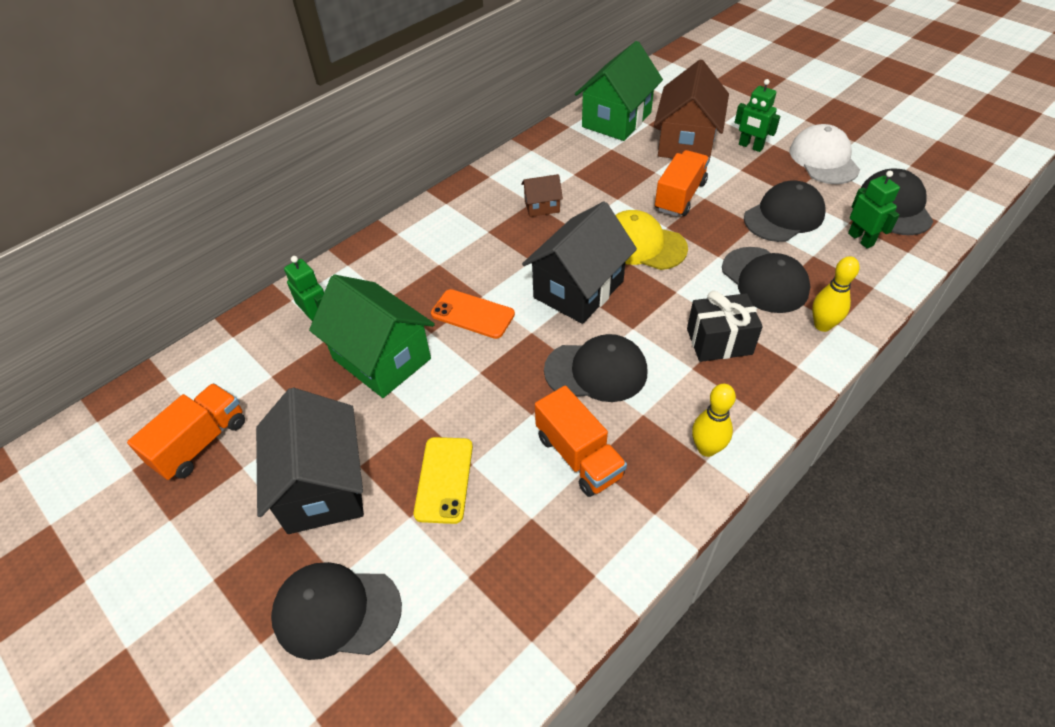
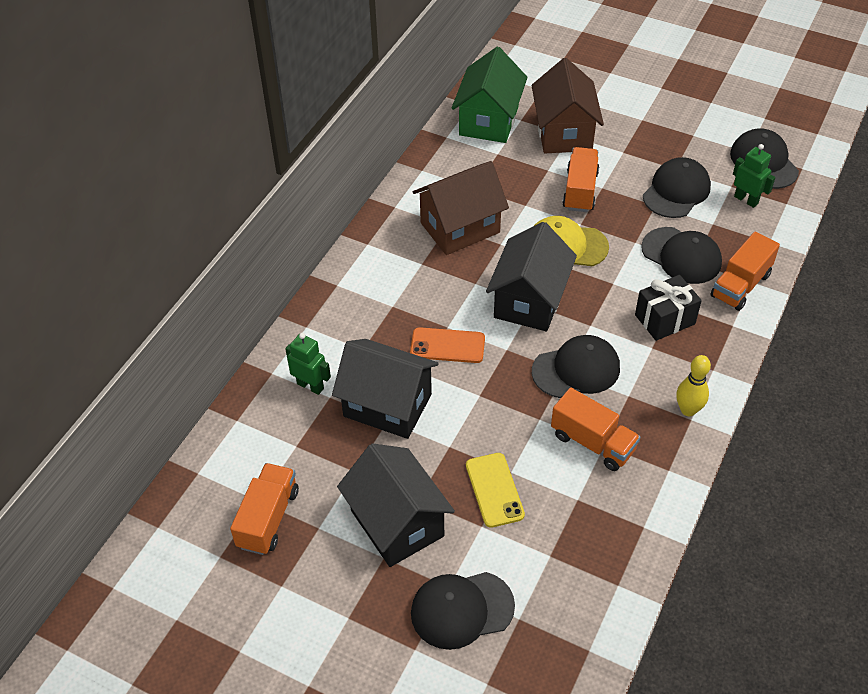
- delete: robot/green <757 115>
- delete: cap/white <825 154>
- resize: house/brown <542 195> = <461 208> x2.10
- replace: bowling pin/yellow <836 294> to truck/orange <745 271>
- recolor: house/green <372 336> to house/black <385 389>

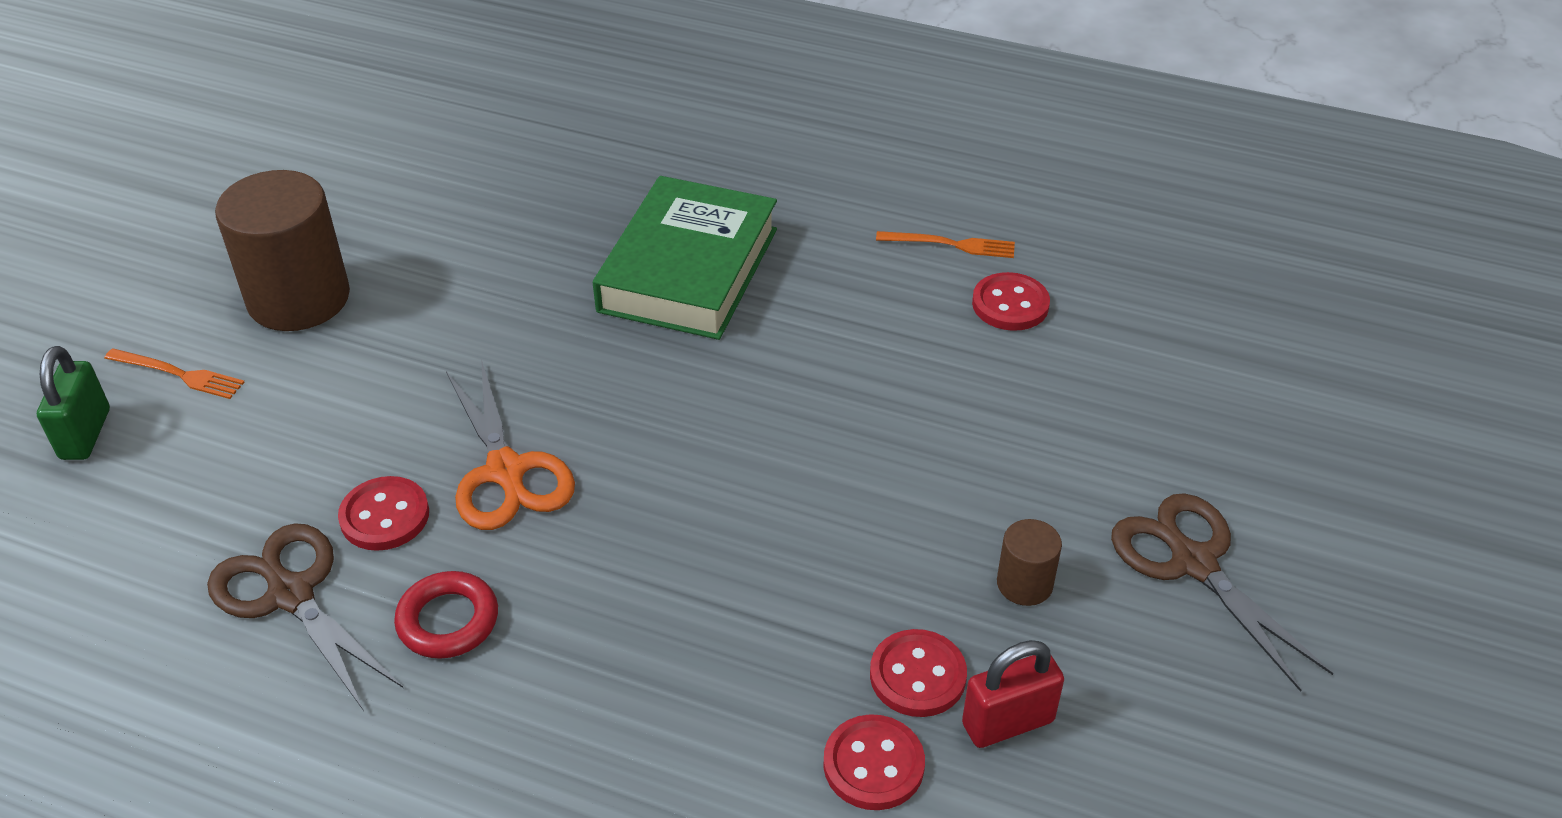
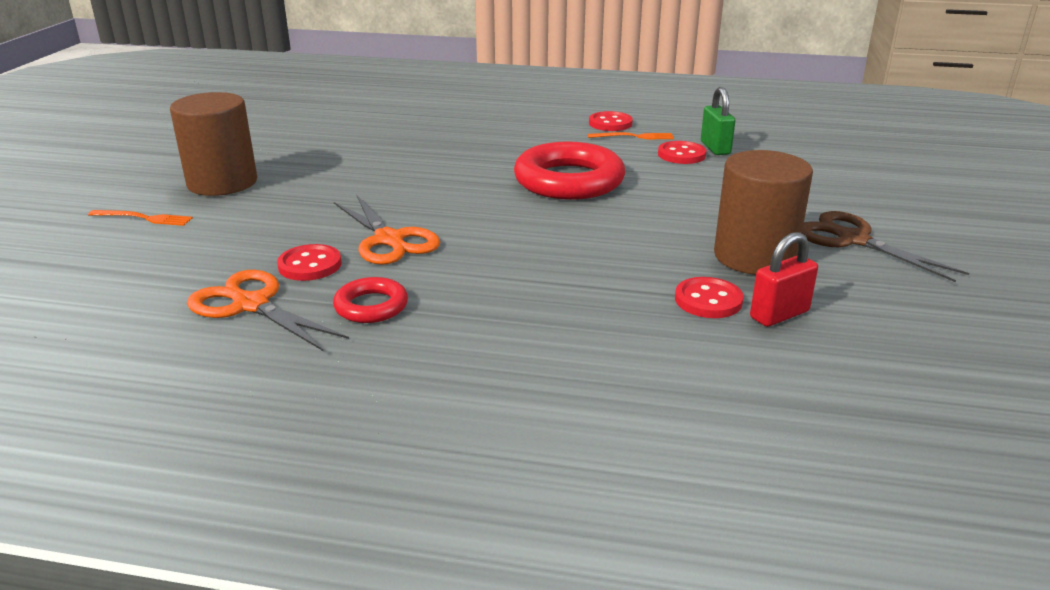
- delete: book/green <685 258>
- move: padlock/green <73 403> to <718 121>
- resize: cylinder/brown <1029 562> = <763 212> x2.15
- recolor: scissors/brown <305 617> to scissors/orange <268 310>
- move: button/red <874 762> to <611 121>
- insert: ring/red <569 170>

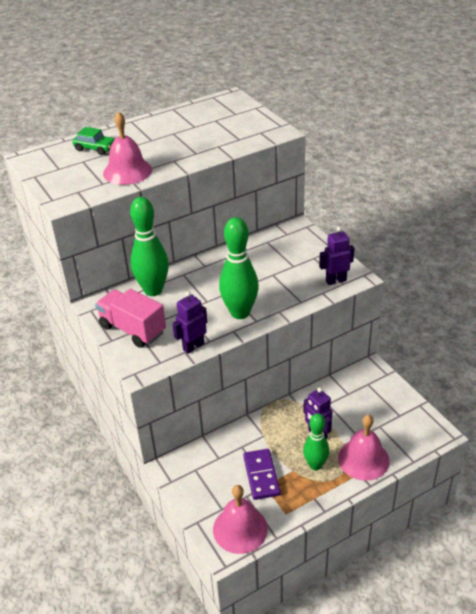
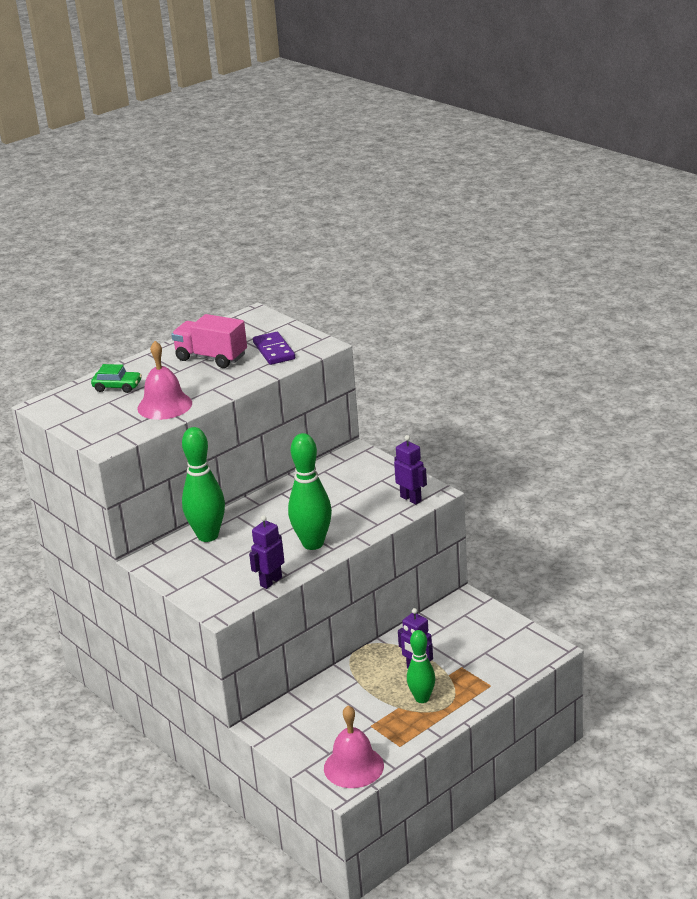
- rotate: robot/purple <336 255> = <410 469> 75 degrees clockwise
- move: truck/pink <130 318> to <209 341>
- delete: bell/pink <363 448>
- move: domino/purple <261 474> to <274 348>

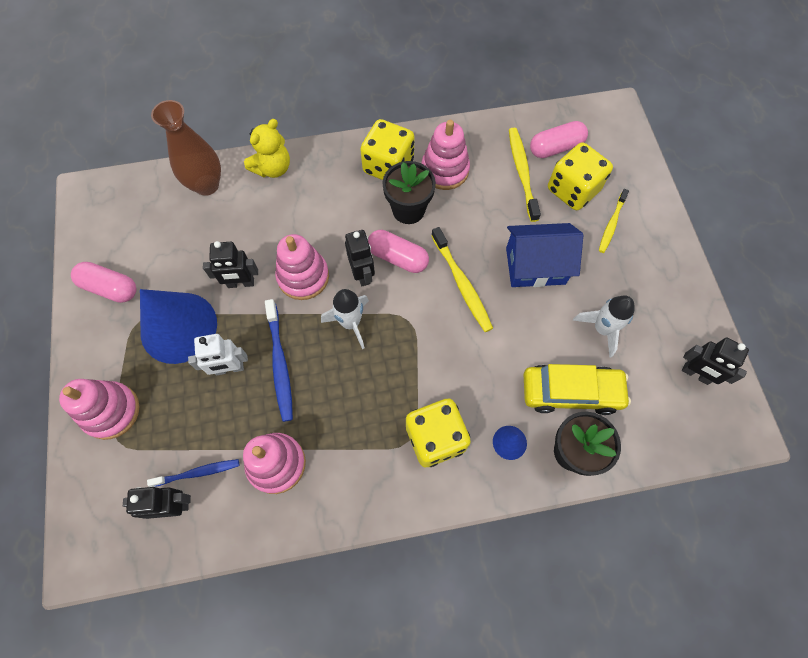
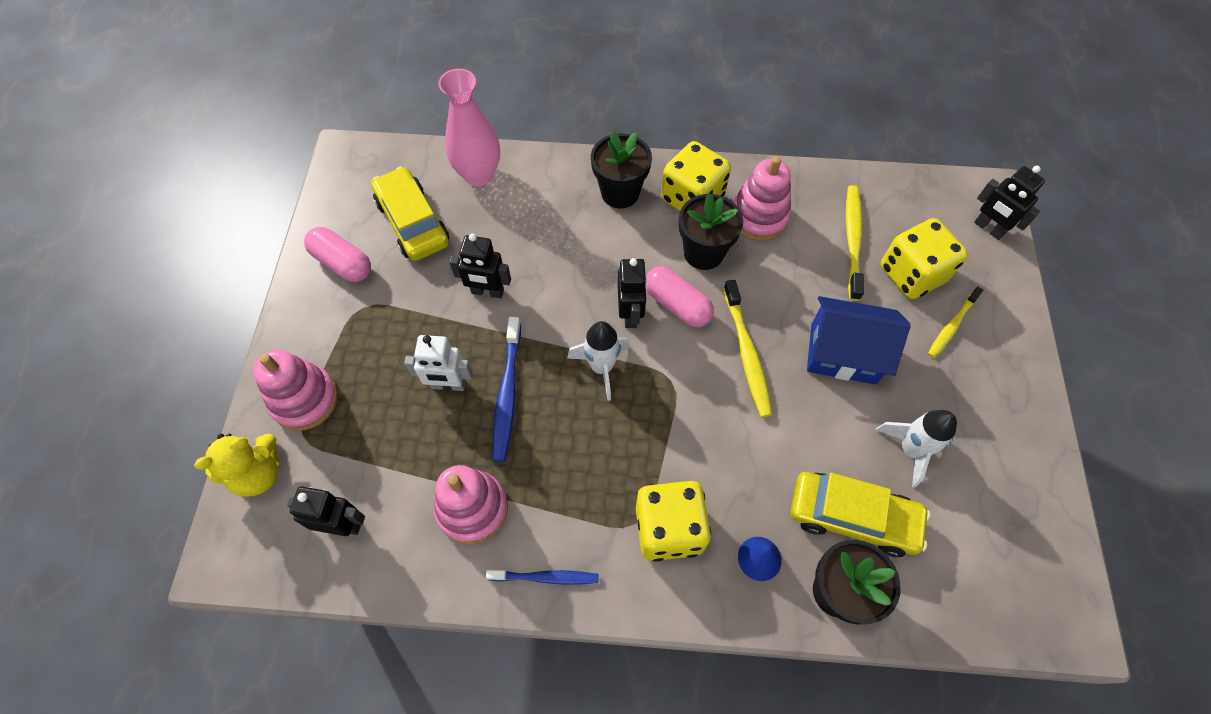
- recolor: vase/brown <186 148> to vase/pink <469 127>
- move: teddy bear/yellow <267 148> to <236 465>
- delete: capsule/pink <559 139>
- delete: stacking toy/pink <302 267>
- delete: cone/blue <178 326>
- move: robot/black <715 361> to <1009 202>
- move: toothbrush/blue <193 473> to <542 577>
- insert: flower pot/black <621 169>
- insert: car/yellow <410 214>

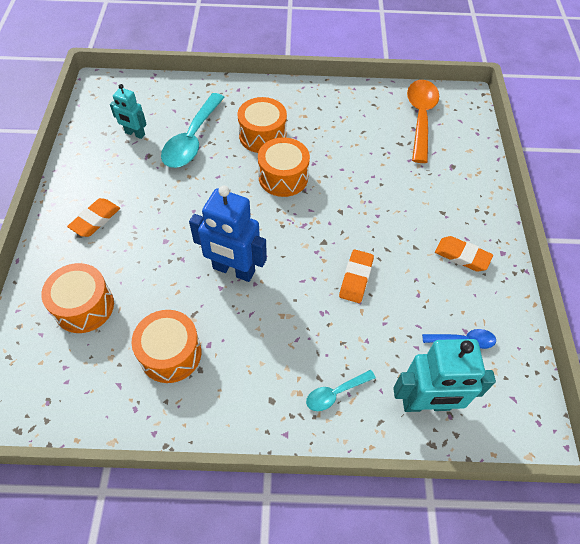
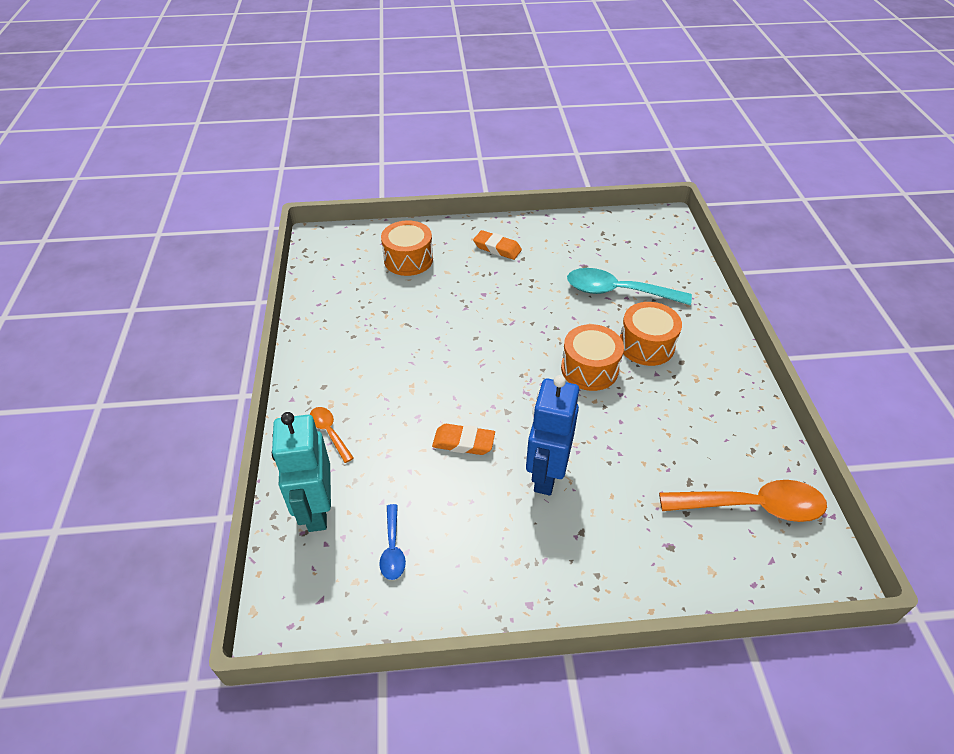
- delete: robot/turquoise <128 111>
- move: robot/blue <228 234> to <552 435>
- delete: eraser/orange <464 254>
- delete: drum/orange <166 346>
- recolor: spoon/turquoise <341 390> to spoon/orange <332 435>

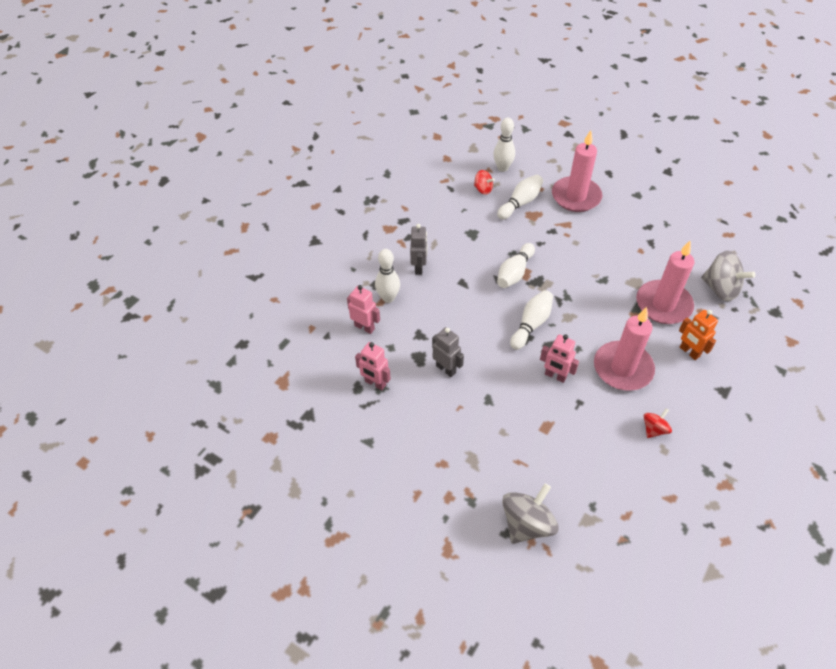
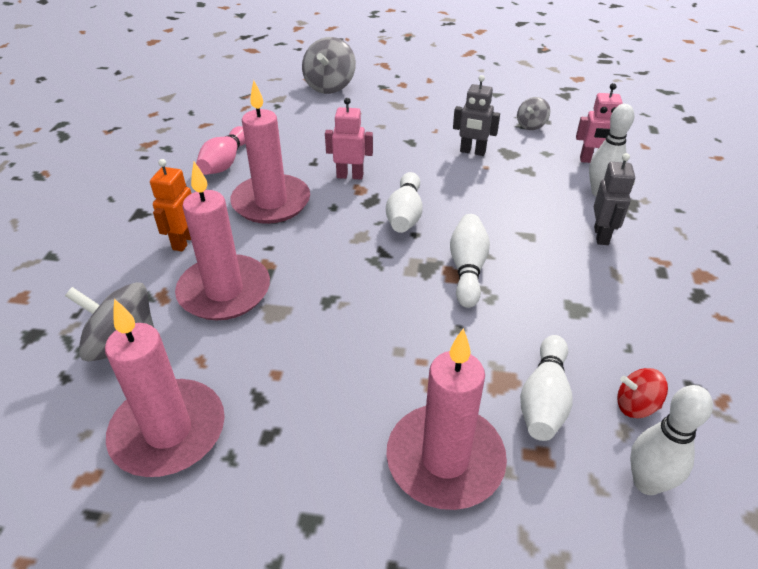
- rotate: robot/grey <418 249> = <614 199> 150 degrees counterclockwise
- rotate: robot/orange <698 335> = <171 205> 105 degrees counterclockwise
- replace: robot/pink <373 366> to spinning top/grey <533 113>
- replace: spinning top/red <658 423> to bowling pin/pink <220 150>
- insert: candle/pink <165 388>

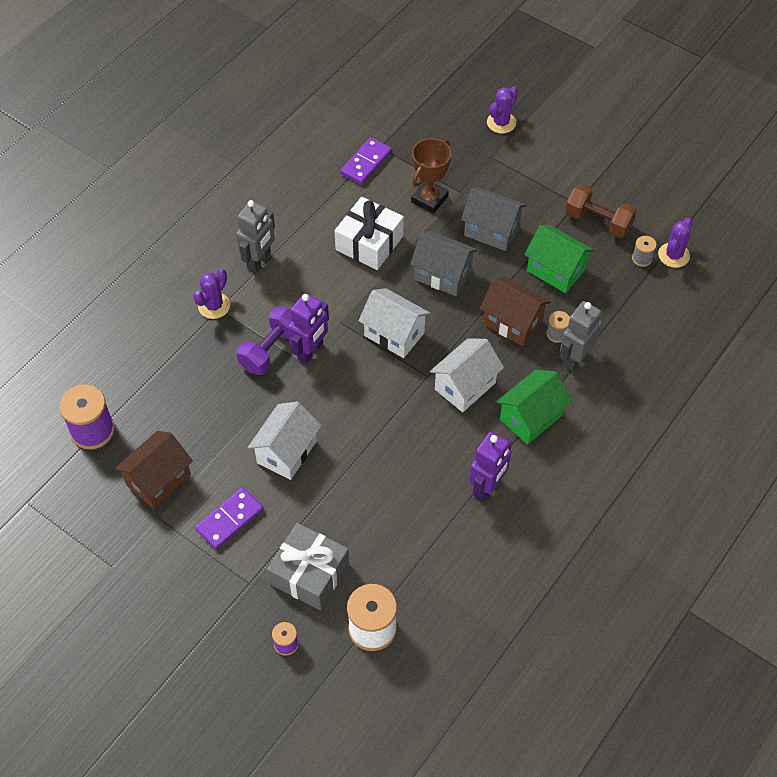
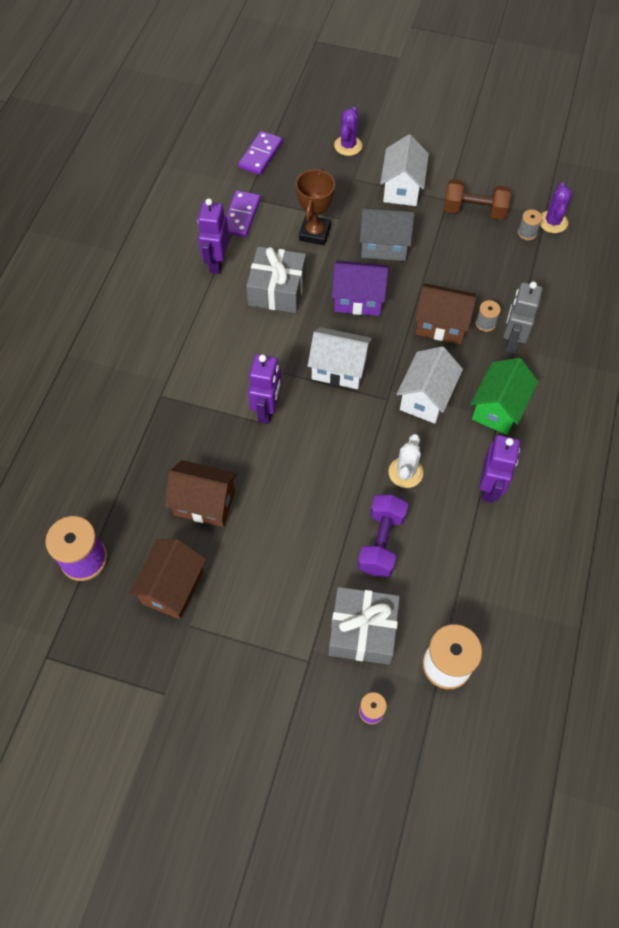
- recolor: gift/white <369 233> to gift/grey <276 279>
- delete: robot/grey <255 236>
- delete: house/green <559 259>
- recolor: house/grey <444 263> to house/purple <360 288>
- delete: cactus/purple <211 293>
- move: dumbbell/purple <264 340> to <383 536>
- move: house/white <285 440> to <404 170>
- move: domino/purple <229 518> to <260 153>
- insert: robot/purple <213 236>
- insert: cactus/white <405 461>
- insert: house/brown <201 493>

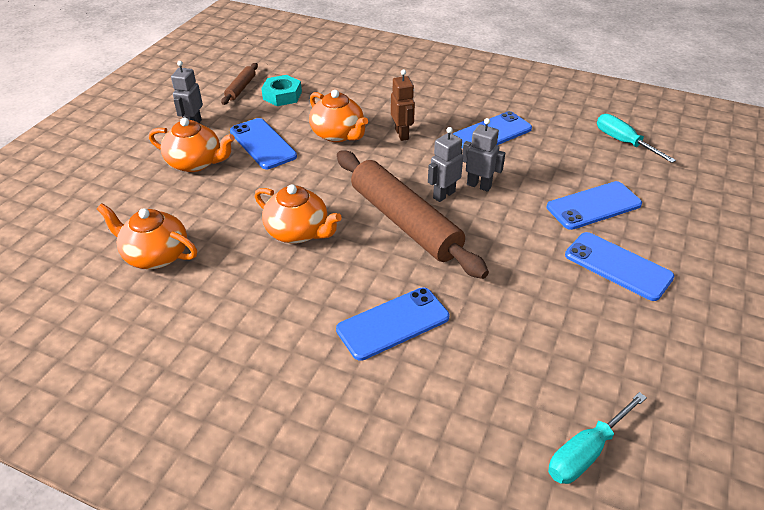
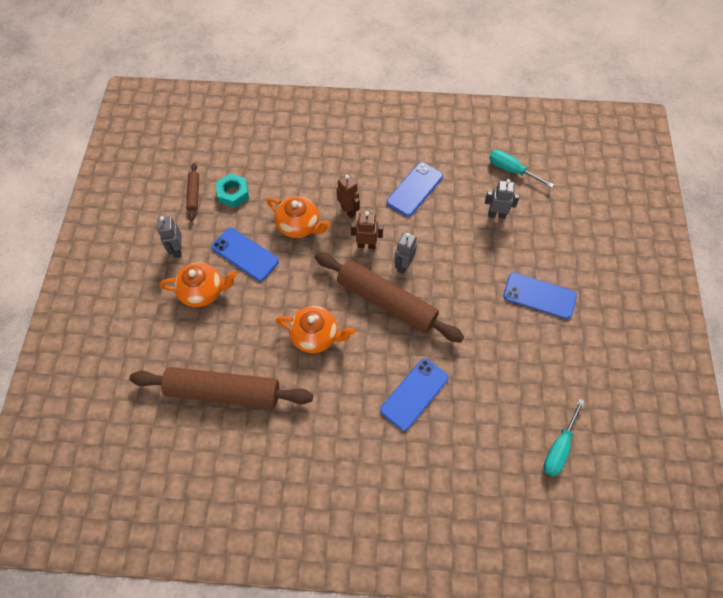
- move: robot/grey <483 155> to <502 199>
- delete: phone/blue <594 205>
- replace: teapot/orange <147 236> to rolling pin/brown <221 387>
- insert: robot/brown <367 230>

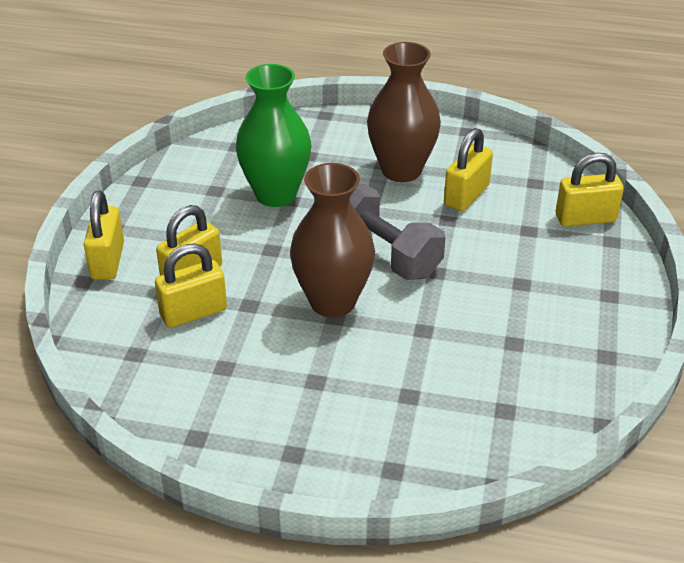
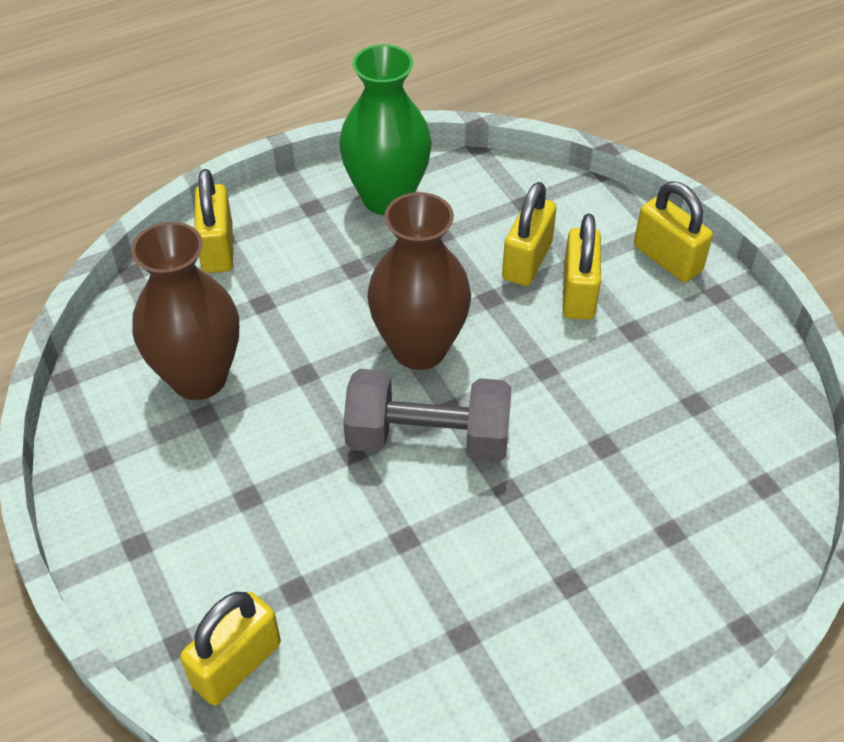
- move: vase/brown <404 112> to <185 311>
- move: vase/green <274 135> to <385 129>
- move: padlock/yellow <468 169> to <213 221>

